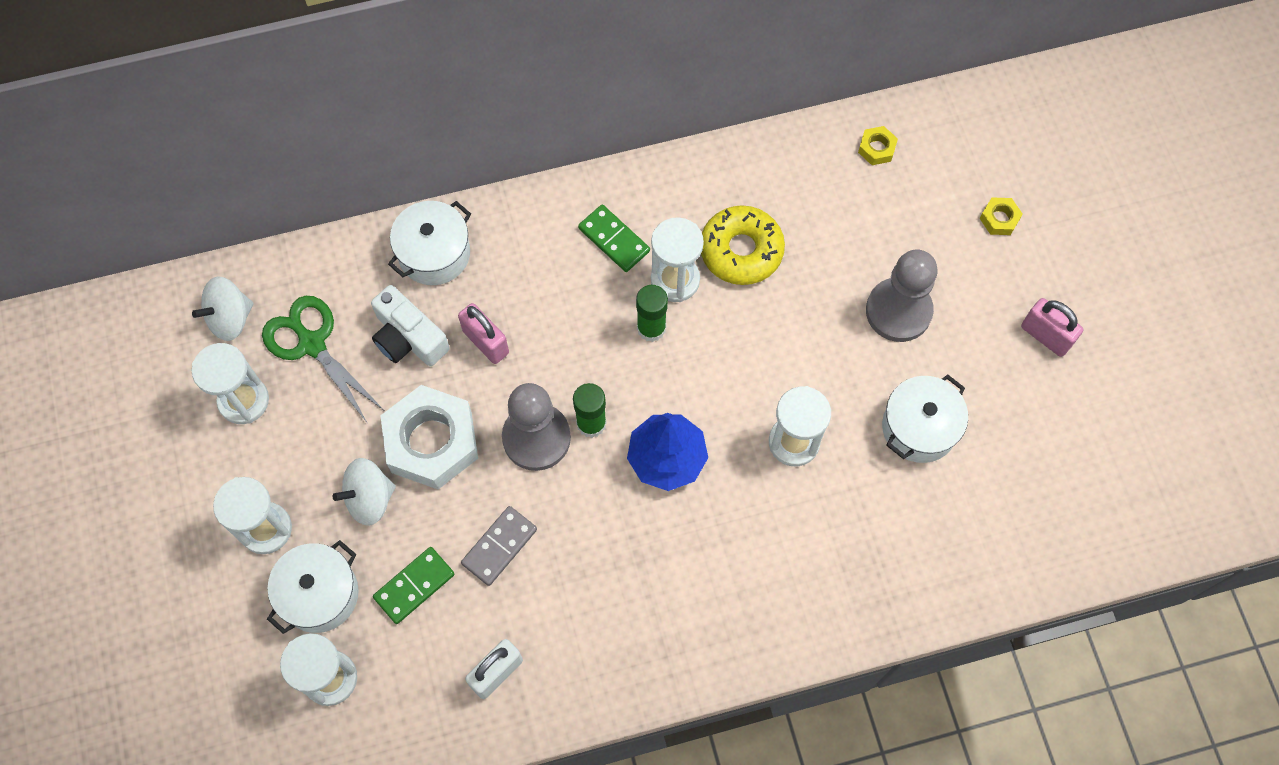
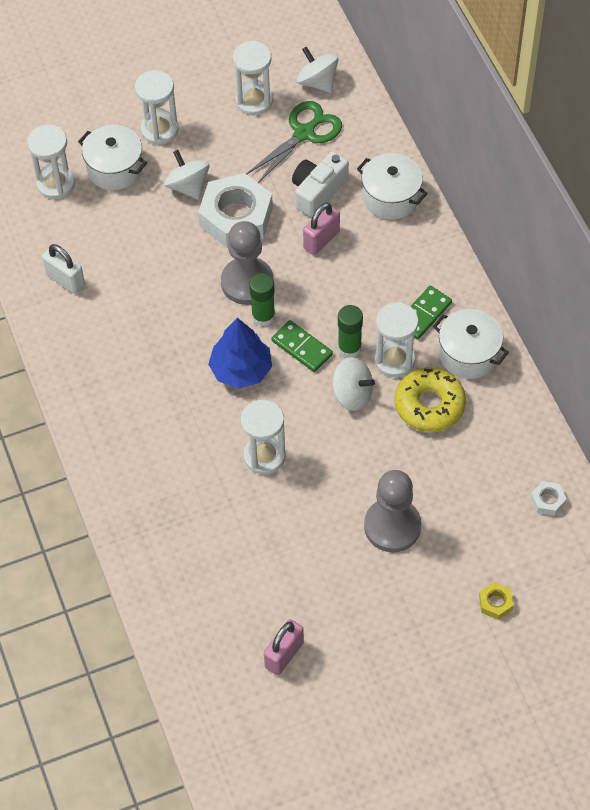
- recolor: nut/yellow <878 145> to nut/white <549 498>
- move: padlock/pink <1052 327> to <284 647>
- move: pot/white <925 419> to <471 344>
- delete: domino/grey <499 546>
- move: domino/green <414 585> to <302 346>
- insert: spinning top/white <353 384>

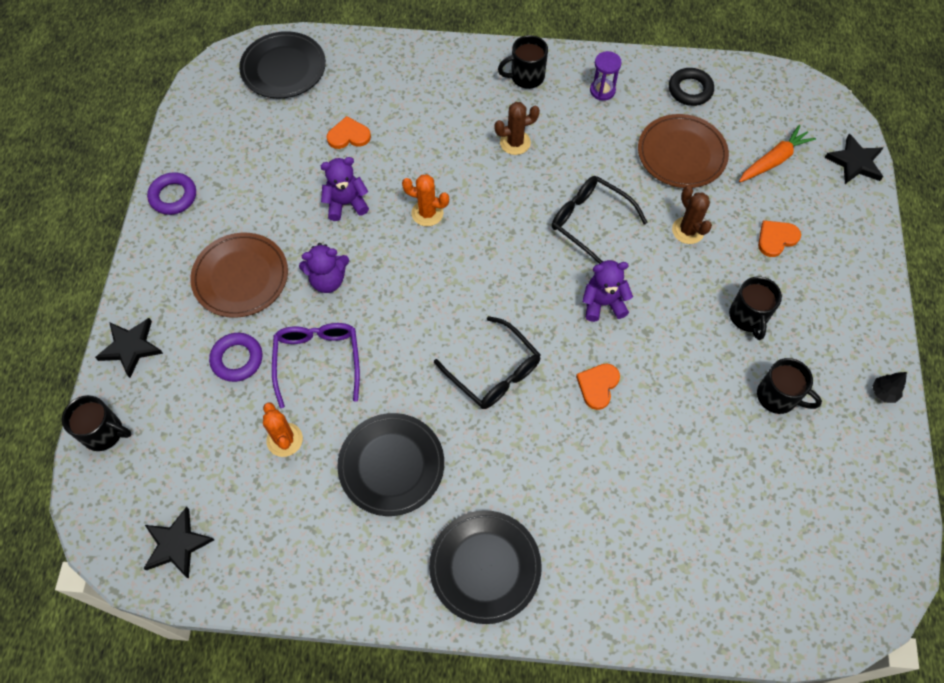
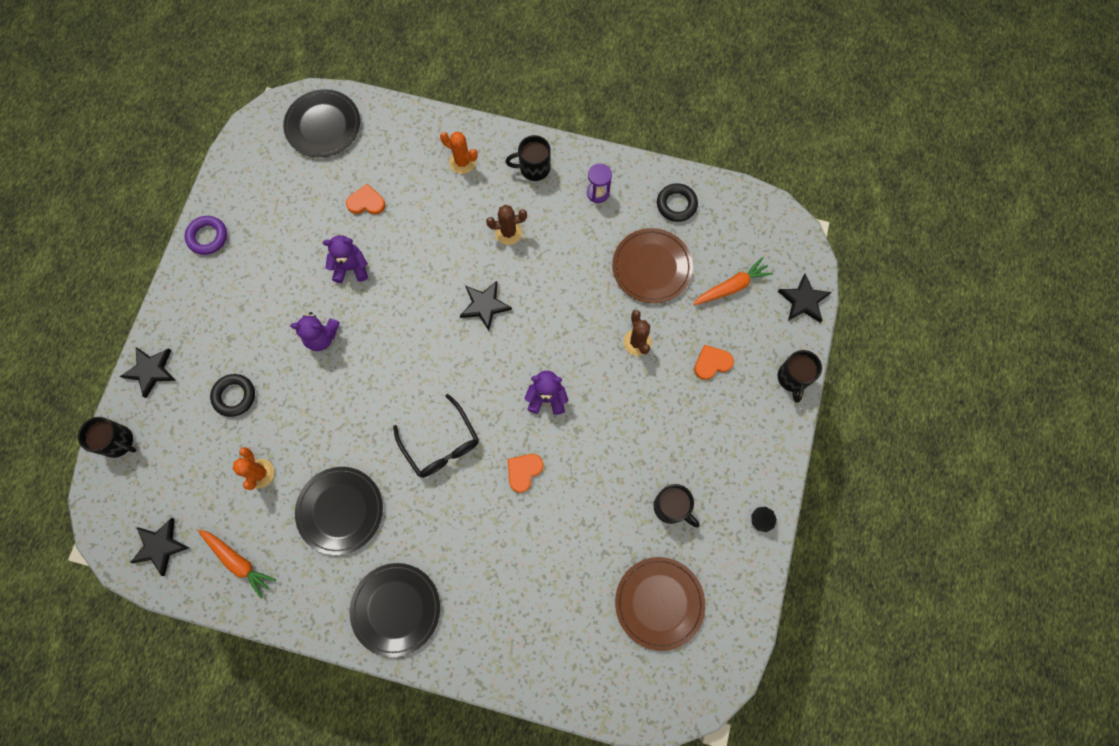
- move: cactus/orange <425 200> to <459 153>
- delete: glasses/black <600 220>
- move: plate/brown <239 275> to <660 604>
- move: mug/black <755 308> to <800 376>
- delete: glasses/purple <316 365>
- recolor: ring/purple <236 357> to ring/black <232 395>
- insert: star/black <486 306>
- insert: carrot/orange <237 563>

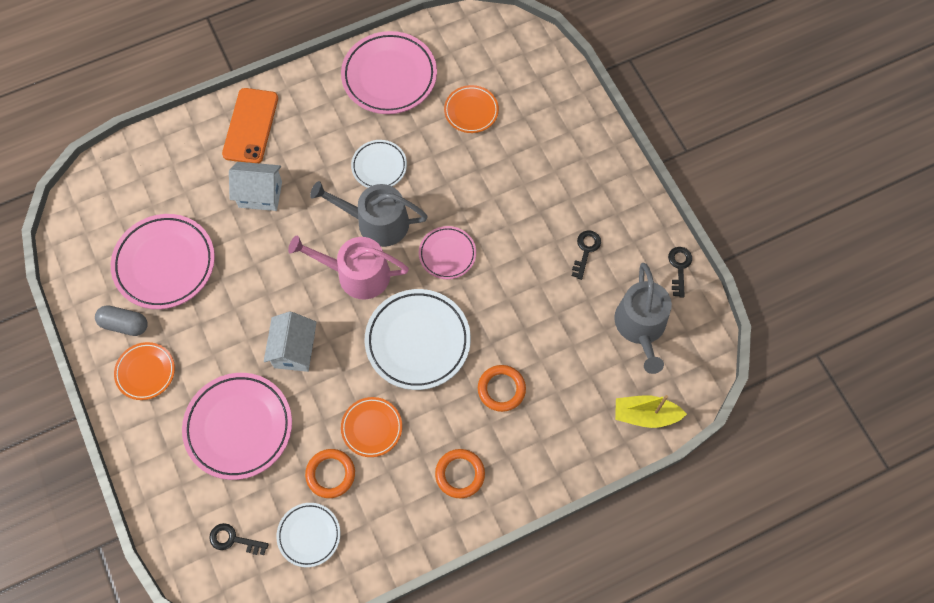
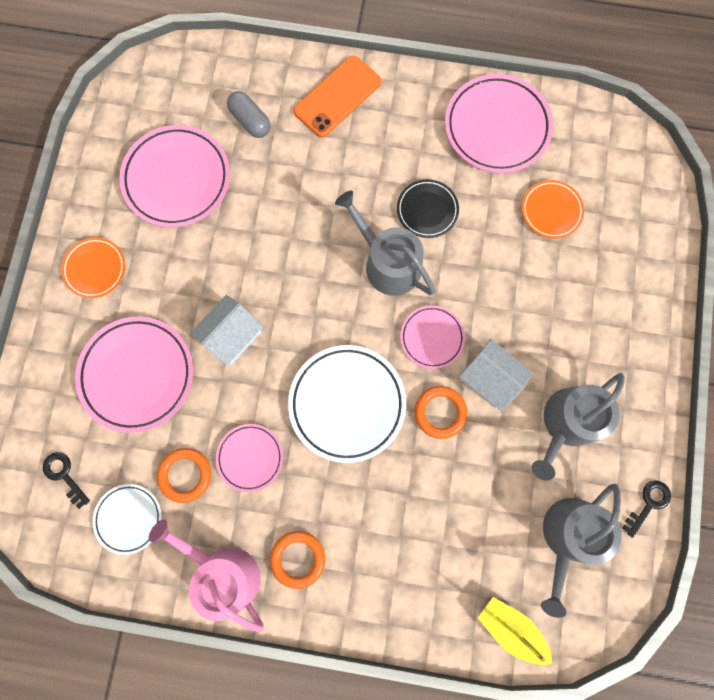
- recolor: plate/white <379 164> to plate/black <428 208>
- move: house/white <255 186> to <496 375>
- replace: key/black <586 255> to watering can/grey <578 427>
- move: watering can/pink <348 268> to <206 575>
- move: capsule/grey <121 320> to <249 114>
- move: ring/orange <502 388> to <441 412>
- recolor: plate/orange <371 427> to plate/pink <249 458>

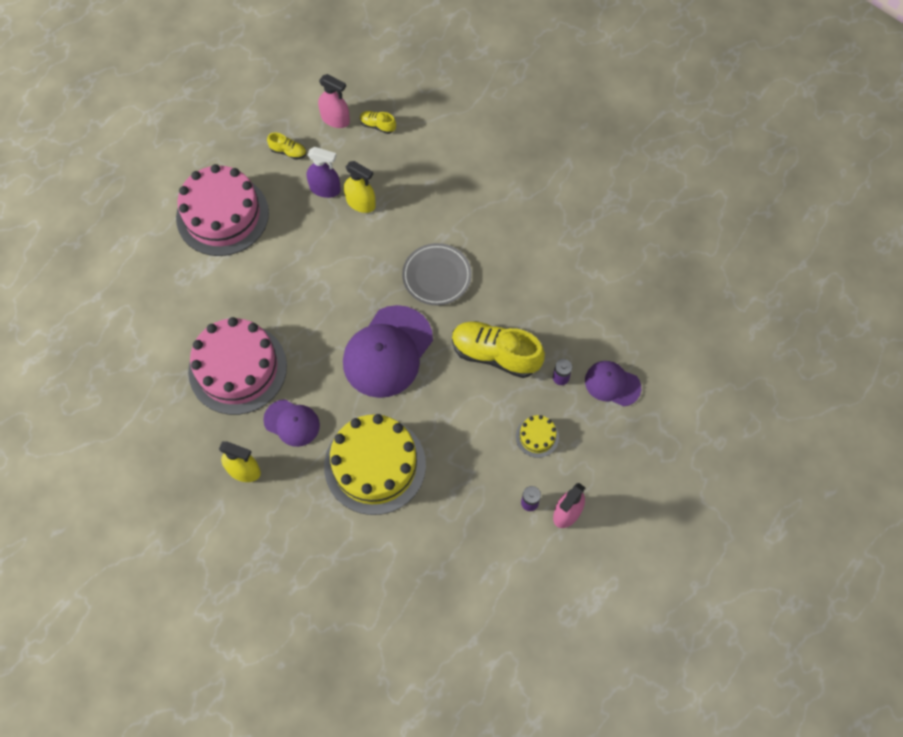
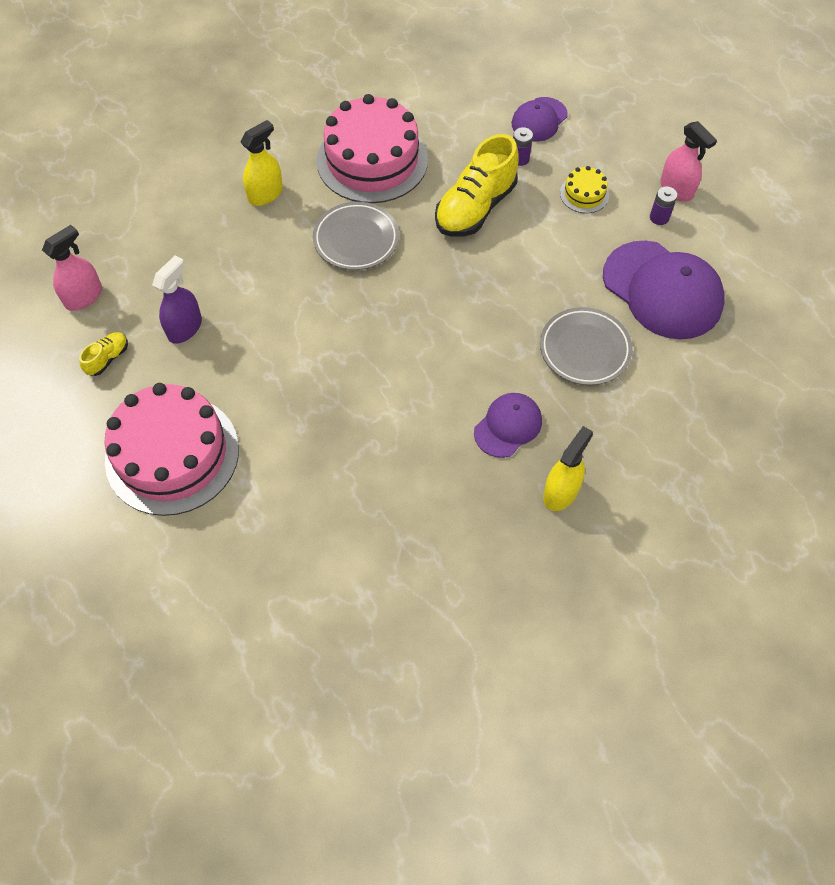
- delete: shoe/yellow <378 122>
- move: spray bottle/yellow <360 187> to <262 163>
- move: cap/purple <388 351> to <664 289>
- move: cake/pink <237 366> to <372 148>
- replace: cake/yellow <375 464> to plate/grey <586 346>

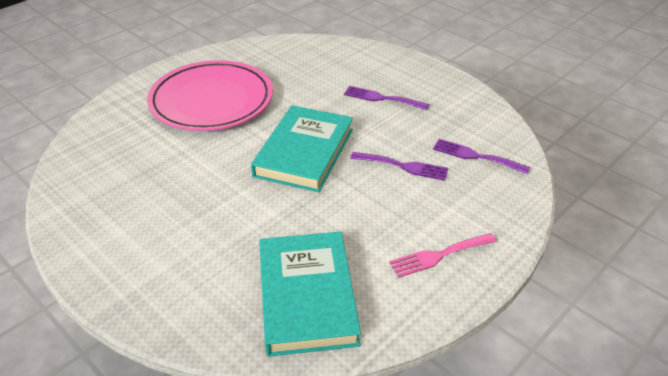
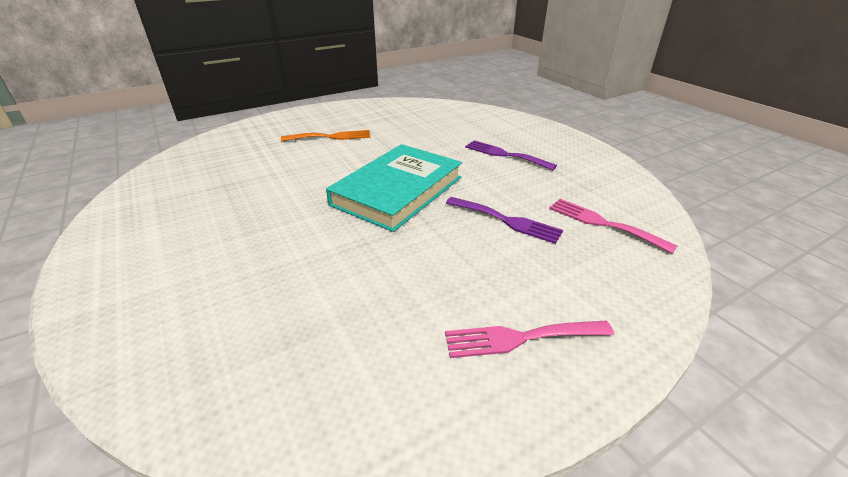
- replace: plate/pink <210 95> to fork/orange <325 135>
- recolor: fork/purple <481 156> to fork/pink <613 226>
- delete: book/turquoise <310 294>

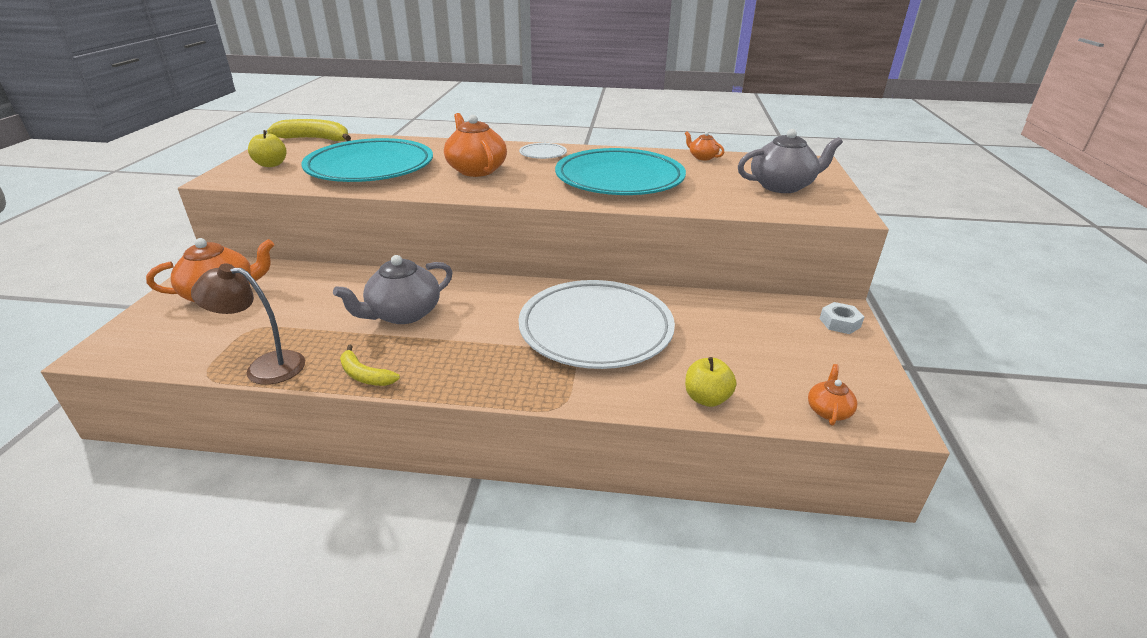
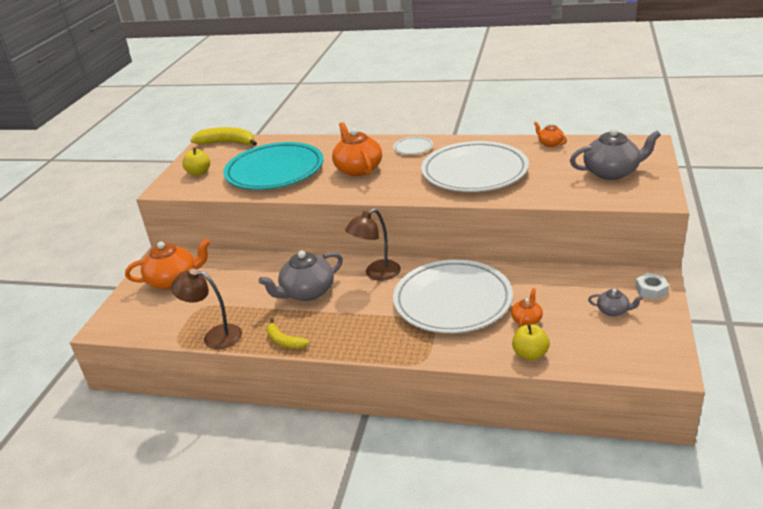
- recolor: plate/turquoise <620 171> to plate/white <475 166>
- move: teapot/orange <832 394> to <527 308>
- insert: lamp/brown <373 244>
- insert: teapot/grey <615 302>

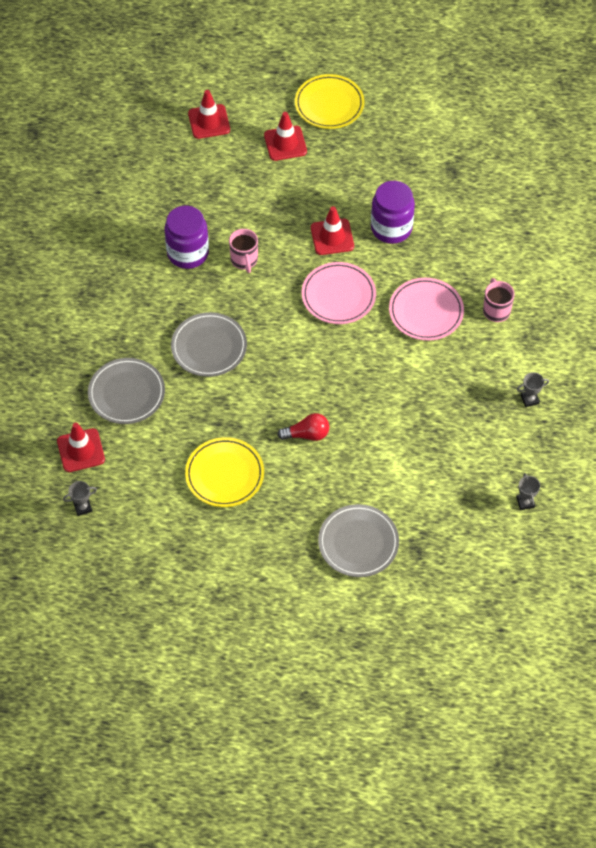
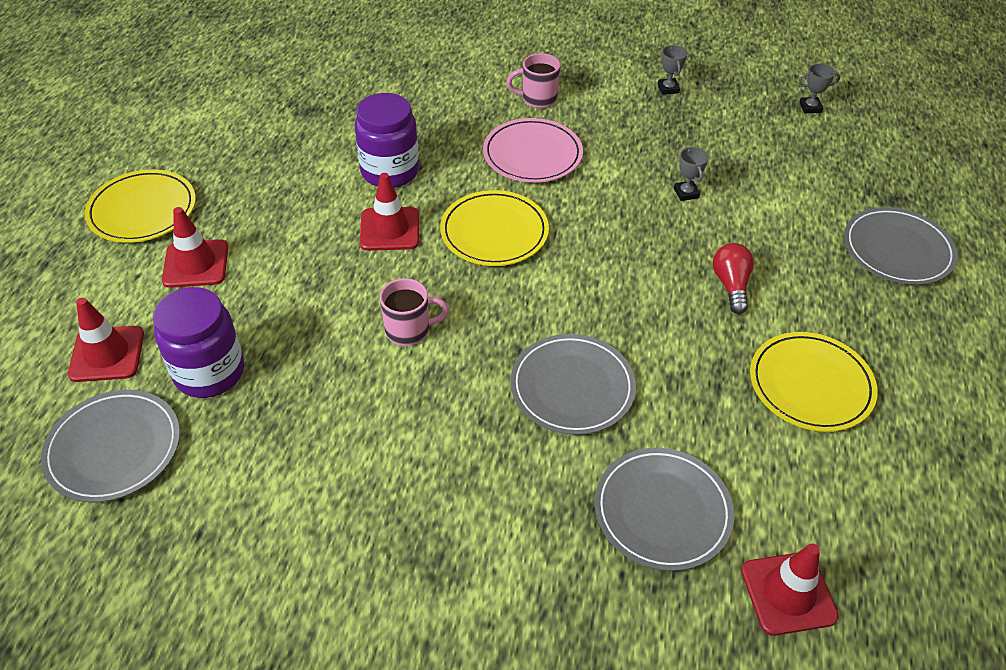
- move: jar/purple <186 237> to <198 342>
- recolor: plate/pink <339 293> to plate/yellow <494 228>
- move: trophy/grey <80 498> to <691 174>
- insert: plate/grey <110 446>

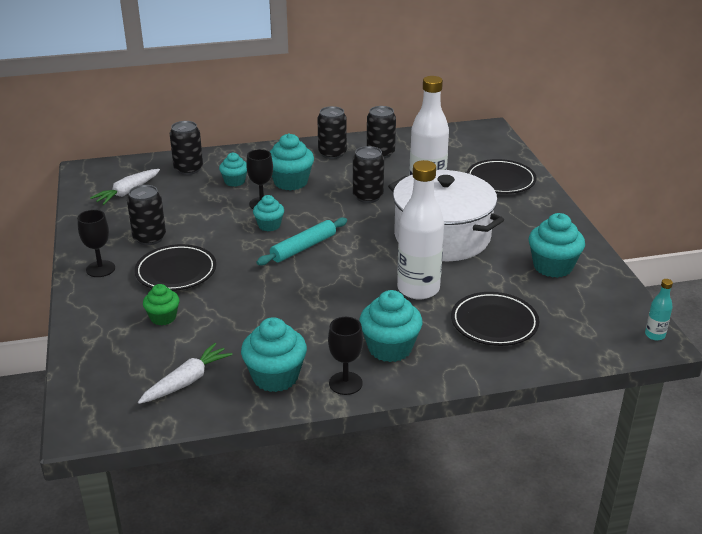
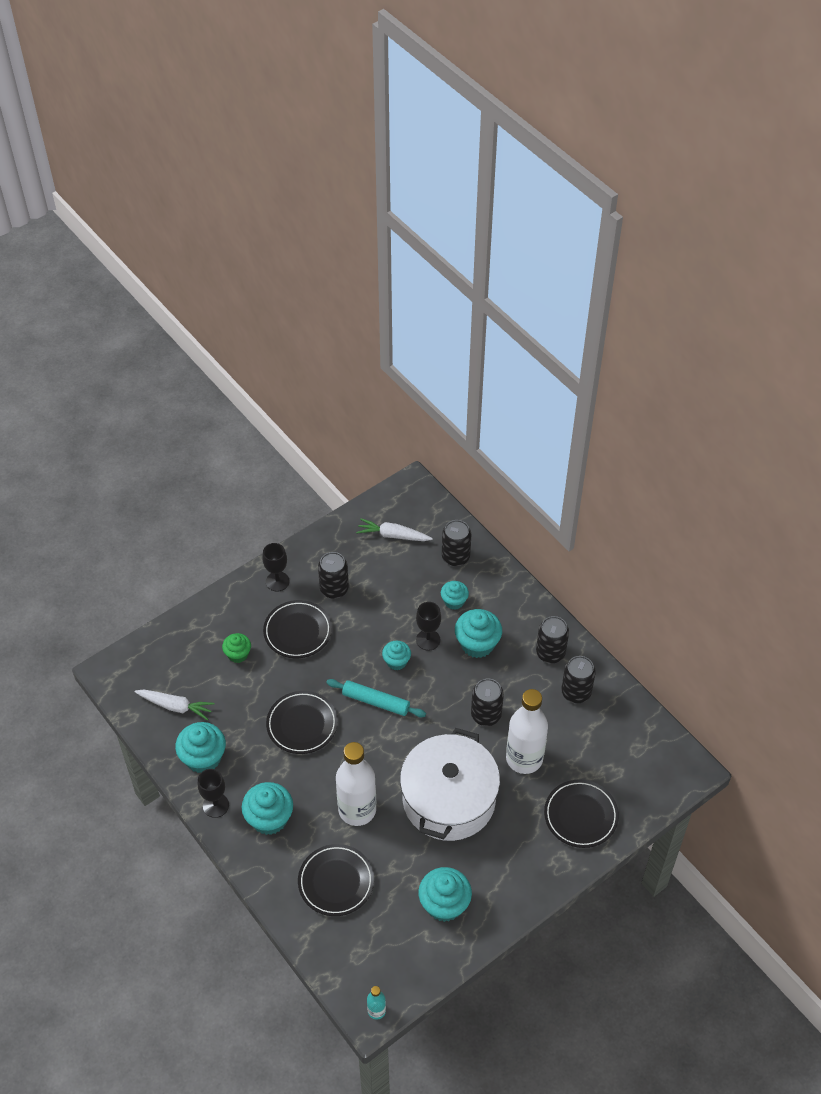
- insert: plate/black <302 722>

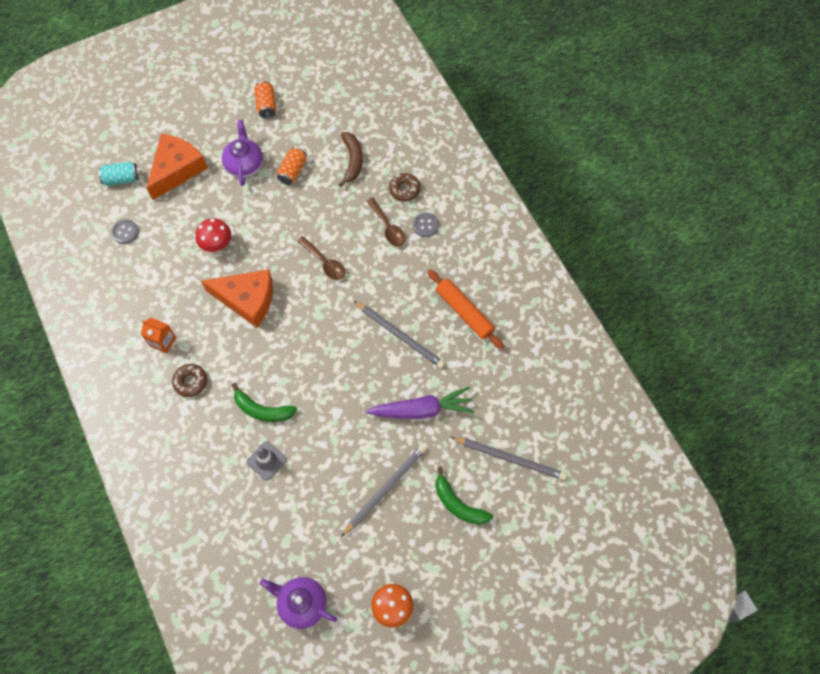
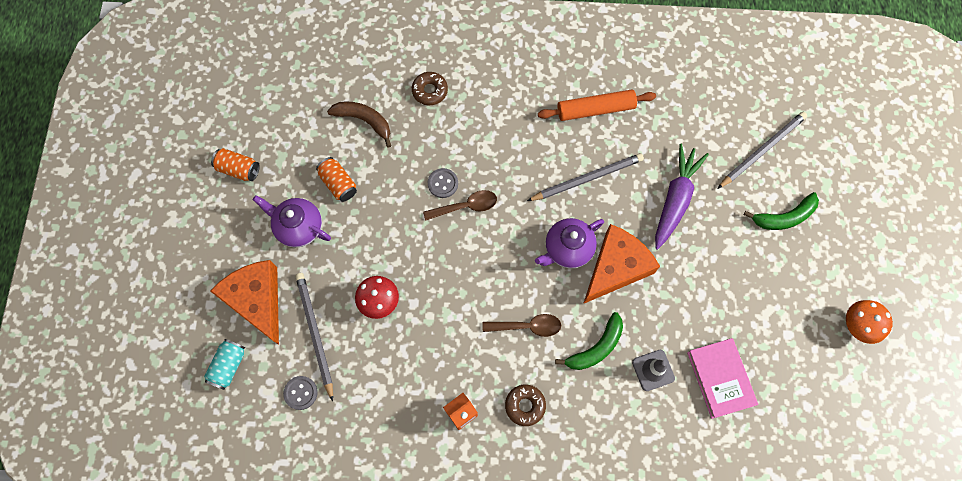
- move: spoon/brown <386 222> to <521 325>
- move: button/grey <426 224> to <443 183>
- move: cheese/orange <237 298> to <621 264>
- move: pencil/grey <383 491> to <314 337>
- move: teapot/purple <298 603> to <569 243>
- insert: book/pink <722 378>

